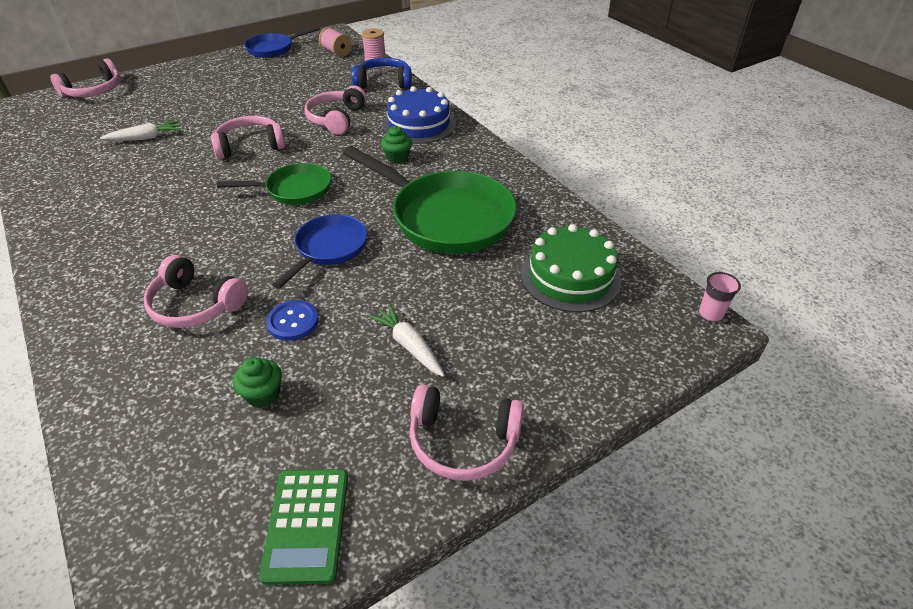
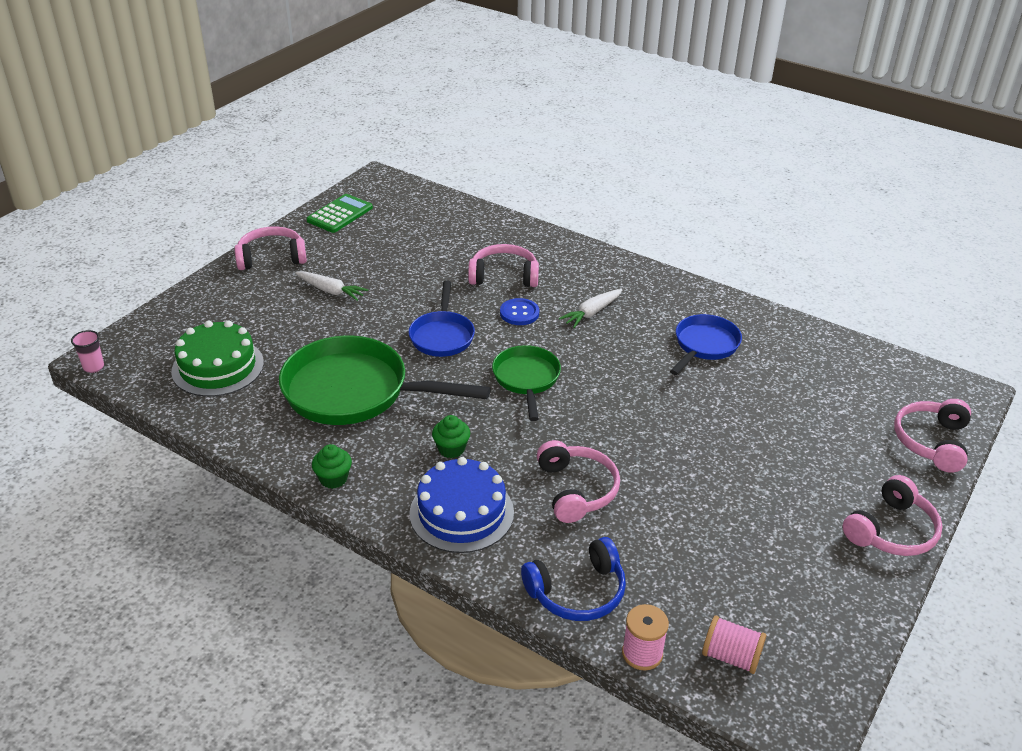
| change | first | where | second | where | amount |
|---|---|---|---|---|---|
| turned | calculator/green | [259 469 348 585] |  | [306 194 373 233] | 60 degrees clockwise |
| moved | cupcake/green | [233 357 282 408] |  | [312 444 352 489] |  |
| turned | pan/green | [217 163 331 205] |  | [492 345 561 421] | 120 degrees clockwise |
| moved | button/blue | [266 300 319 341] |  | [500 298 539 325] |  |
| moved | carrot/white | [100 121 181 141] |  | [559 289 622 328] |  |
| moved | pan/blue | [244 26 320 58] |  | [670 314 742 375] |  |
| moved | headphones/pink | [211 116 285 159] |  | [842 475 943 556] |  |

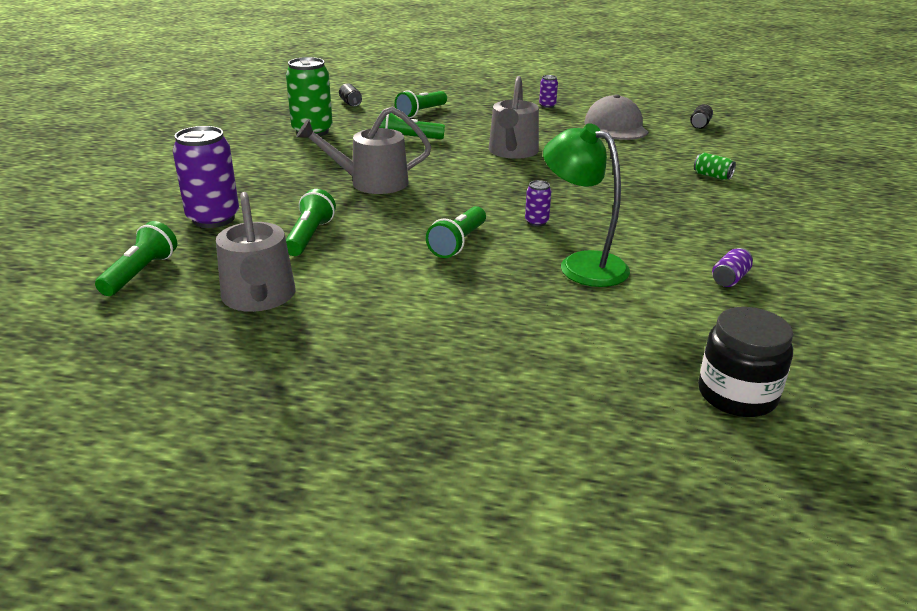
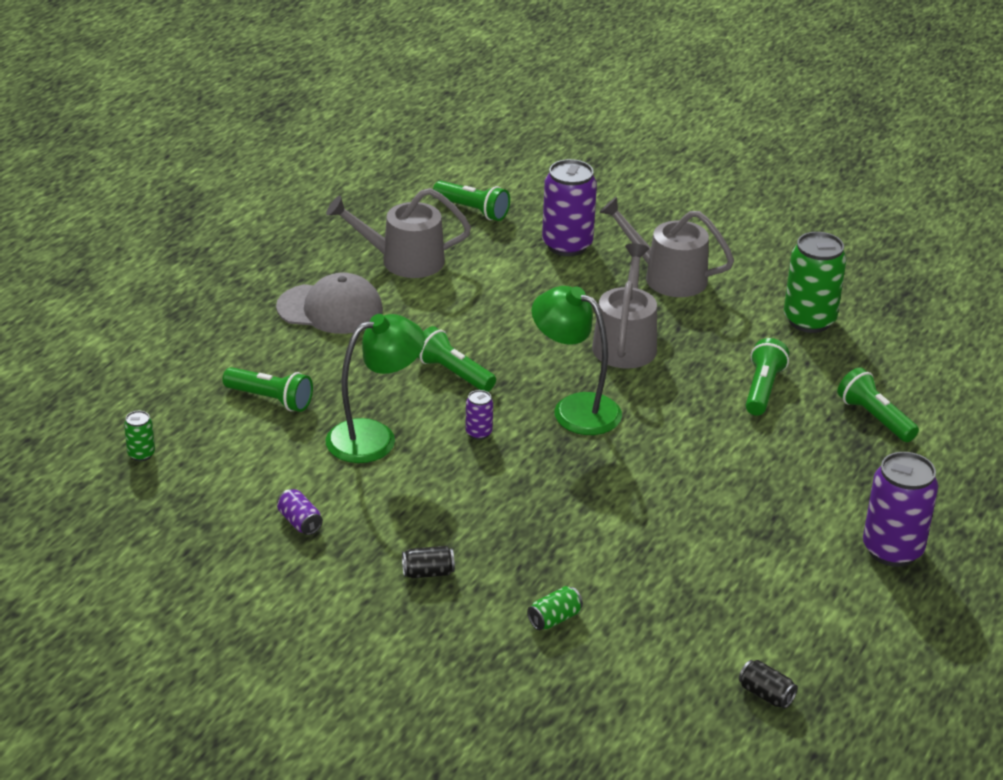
| change | first | where | second | where | amount |
|---|---|---|---|---|---|
| replaced | jar/black | [698 307 793 417] | can/green | [124 411 155 461] |  |
| moved | flashlight/green | [286 189 336 256] |  | [222 367 313 412] |  |
| moved | cap/grey | [584 94 648 140] |  | [276 272 383 334] |  |
| moved | can/black | [339 83 362 106] |  | [402 546 455 578] |  |
| added |  |  | lamp/green | [532 286 622 435] |  |
| moved | watering can/grey | [489 76 539 159] |  | [599 197 734 297] |  |
| resized | can/purple | [539 75 558 108] |  | [863 452 938 567] | x2.16 |

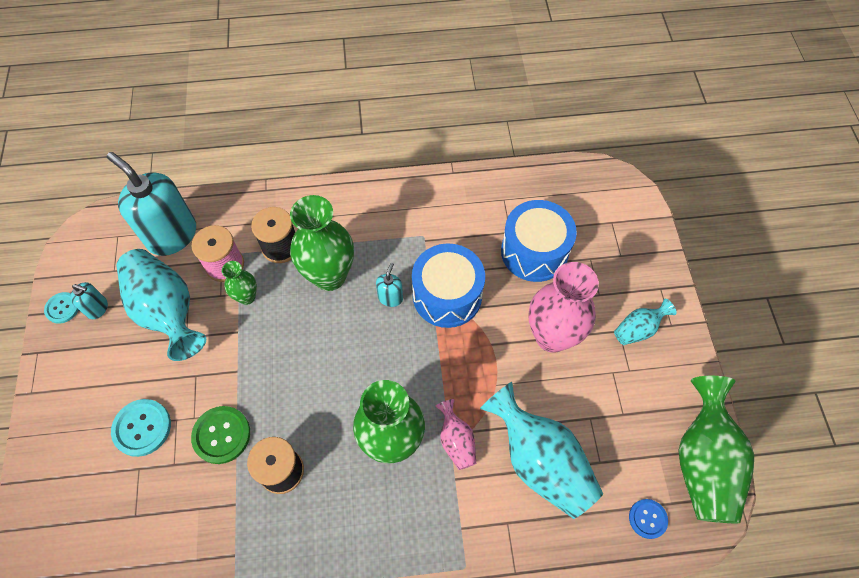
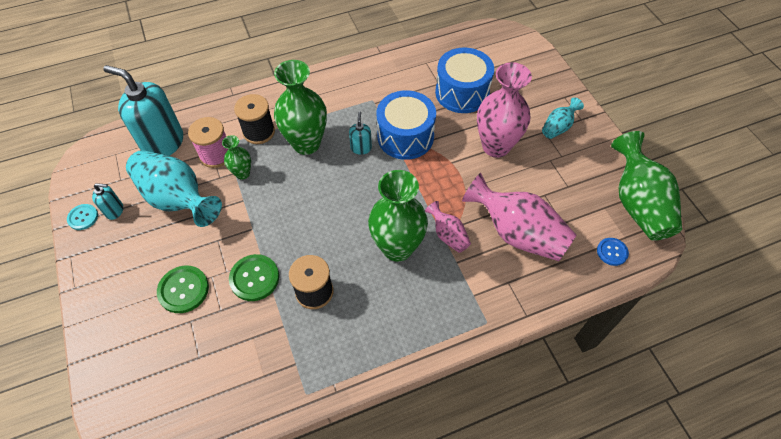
| change | first | where | second | where | amount |
|---|---|---|---|---|---|
| recoloured | button/turquoise | [111 399 171 457] | button/green | [157 266 209 313] |  |
| recoloured | vase/turquoise | [480 382 603 519] | vase/pink | [462 173 576 261] |  |

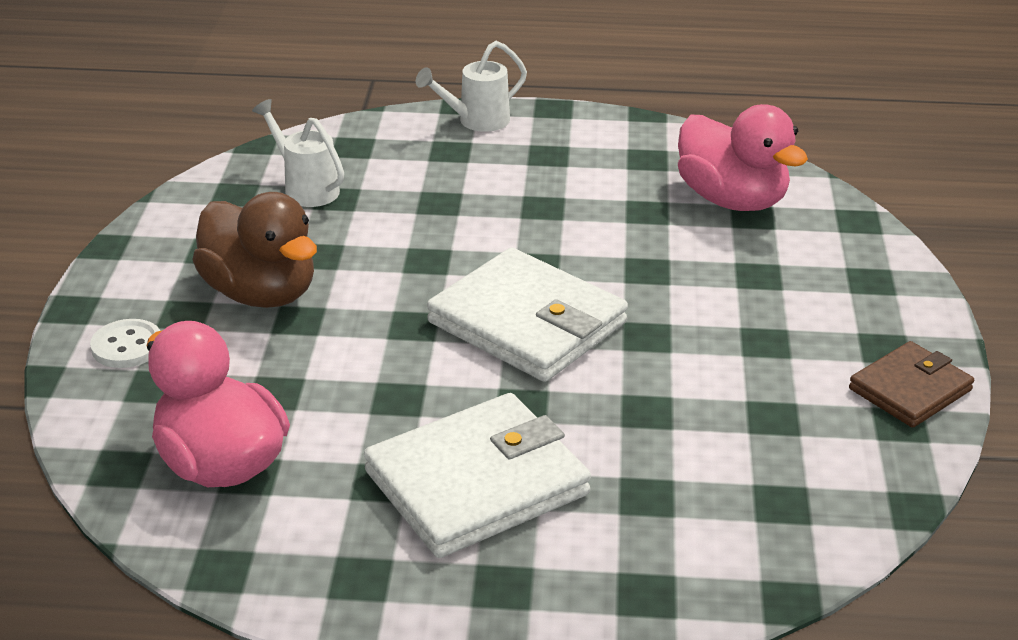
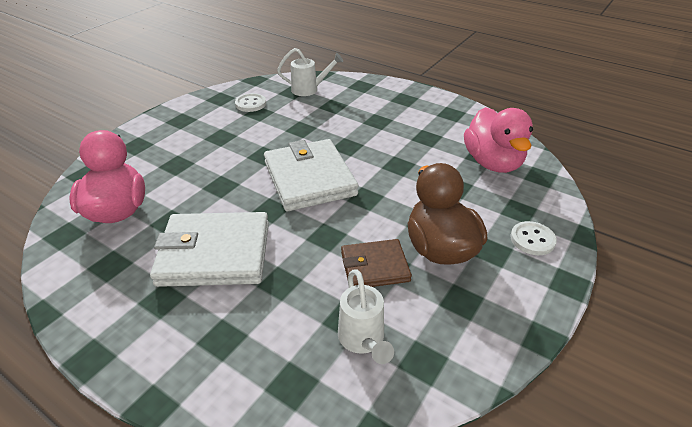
| change | first | where | second | where | amount |
|---|---|---|---|---|---|
| moved | wallet/white | [364 393 591 558] |  | [150 212 269 287] |  |
| added |  |  | button/white | [235 93 266 112] |  |
| moved | watering can/white | [416 41 527 132] |  | [277 48 343 96] |  |
| moved | wallet/brown | [849 341 974 428] |  | [341 239 412 287] |  |

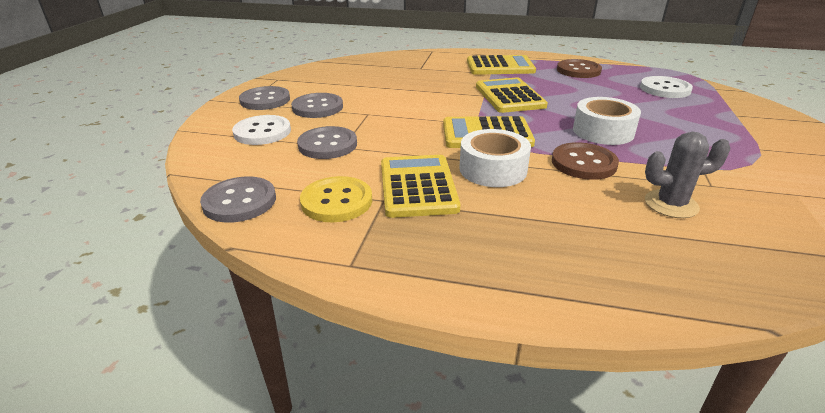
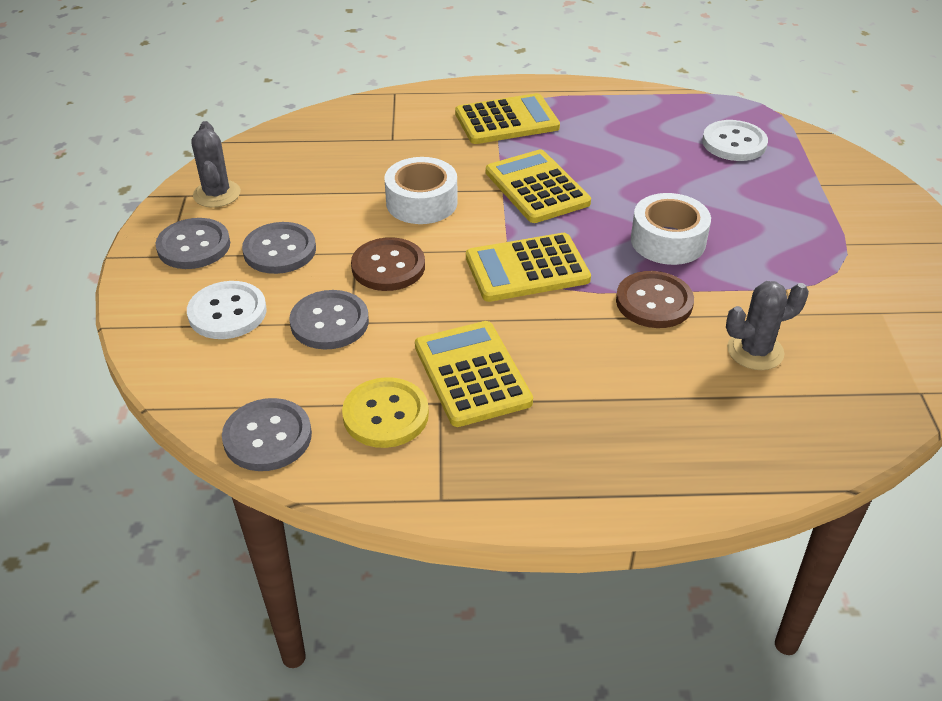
| change | first | where | second | where | amount |
|---|---|---|---|---|---|
| added |  |  | cactus/grey | [191 121 241 208] |  |
| moved | button/brown | [557 59 602 78] |  | [351 237 425 291] |  |
| moved | tape/white | [459 129 531 187] |  | [384 157 458 224] |  |

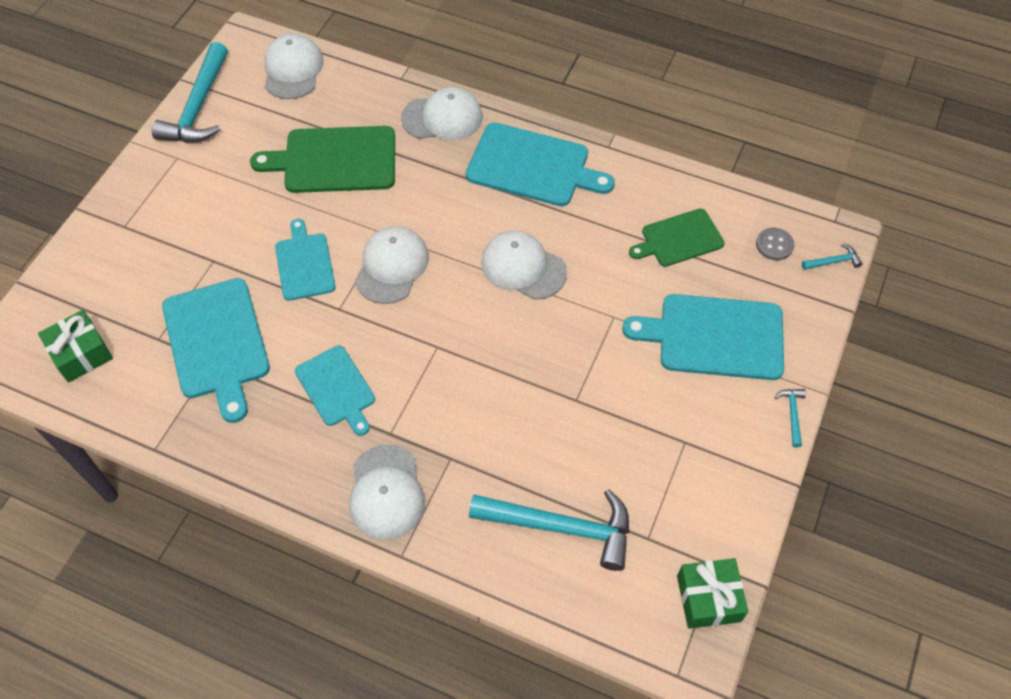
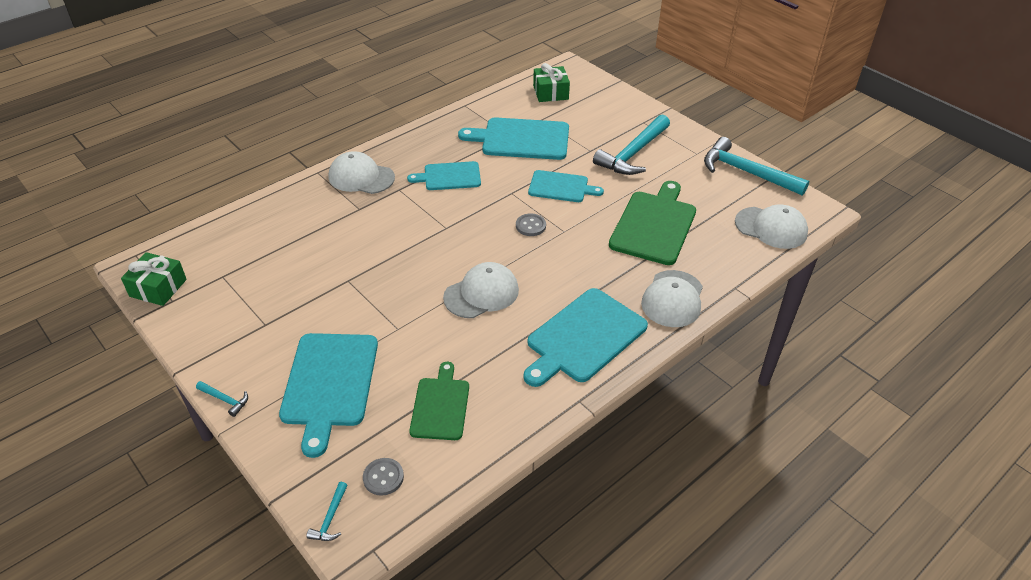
| change | first | where | second | where | amount |
|---|---|---|---|---|---|
| turned | cutting board/turquoise | [622 294 784 380] |  | [279 333 378 458] | 150 degrees clockwise |
| replaced | cap/white | [355 226 429 304] | button/grey | [516 213 546 236] |  |
| moved | hammer/turquoise | [469 489 629 571] |  | [593 114 670 175] |  |

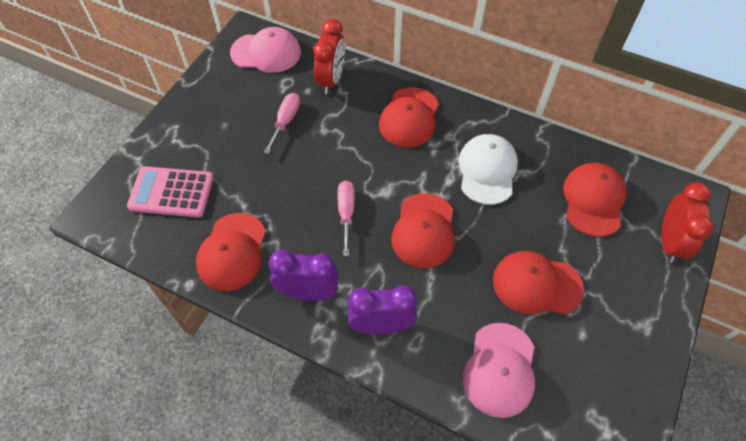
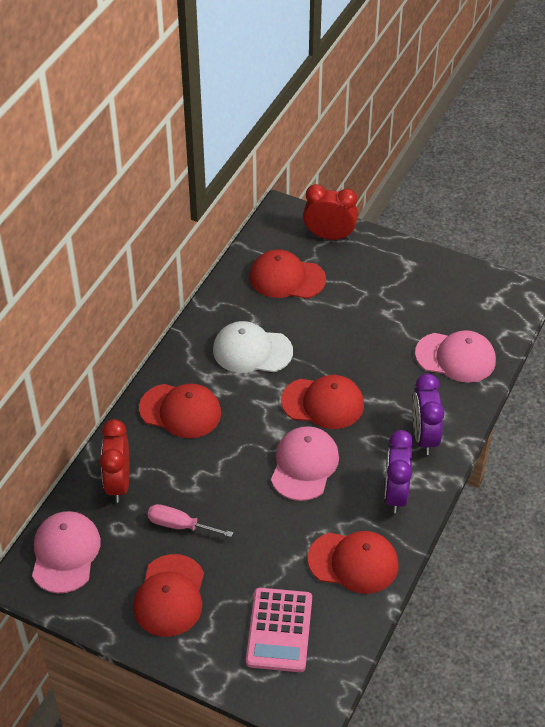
| change | first | where | second | where | amount |
|---|---|---|---|---|---|
| turned | clock/red | [313 19 345 94] |  | [100 419 129 503] | 105 degrees counterclockwise |
| moved | cap/red | [493 251 584 314] |  | [133 554 204 637] |  |
| replaced | screwdriver/pink | [338 181 355 256] | cap/pink | [271 426 339 501] |  |

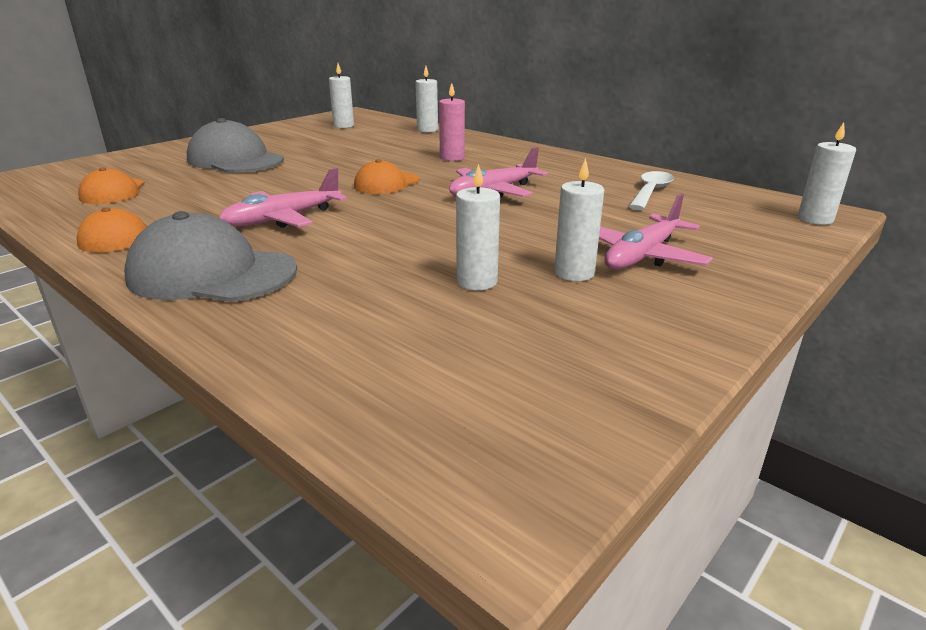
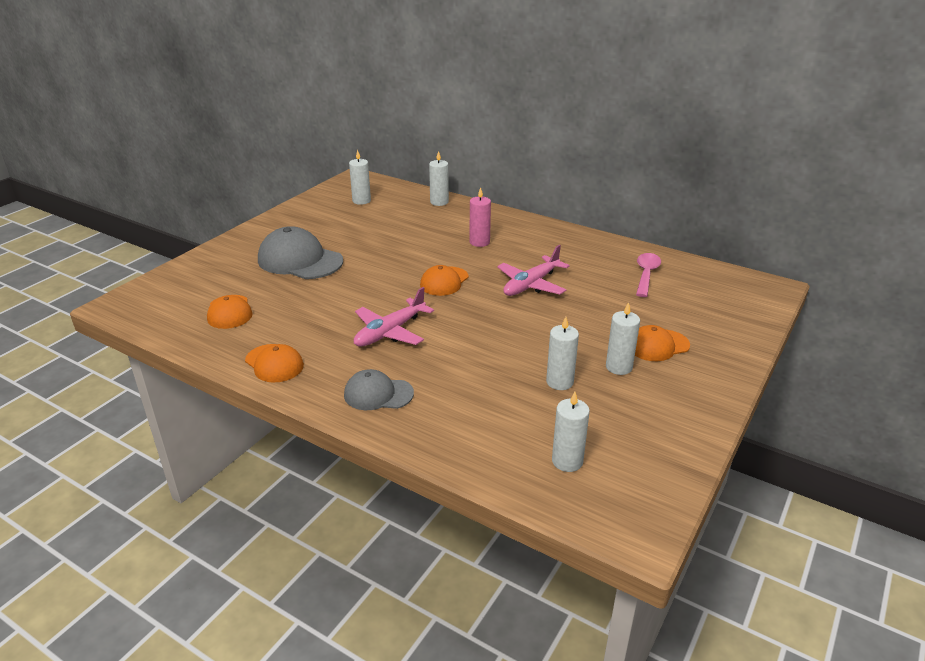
| change | first | where | second | where | amount |
|---|---|---|---|---|---|
| resized | cap/grey | [124 211 297 302] |  | [344 369 414 410] | x0.59 |
| moved | candle/white | [798 122 856 225] |  | [552 392 590 472] |  |
| replaced | plane/pink | [599 193 713 270] | cap/orange | [635 325 690 361] |  |
| recoloured | spoon/white | [629 171 674 210] | spoon/pink | [636 253 661 297] |  |

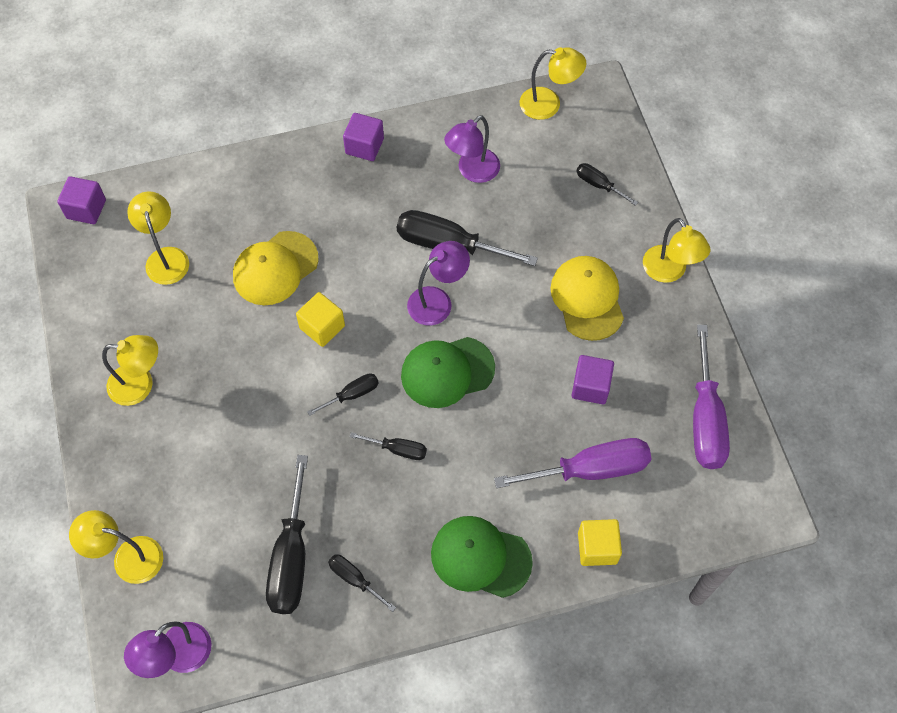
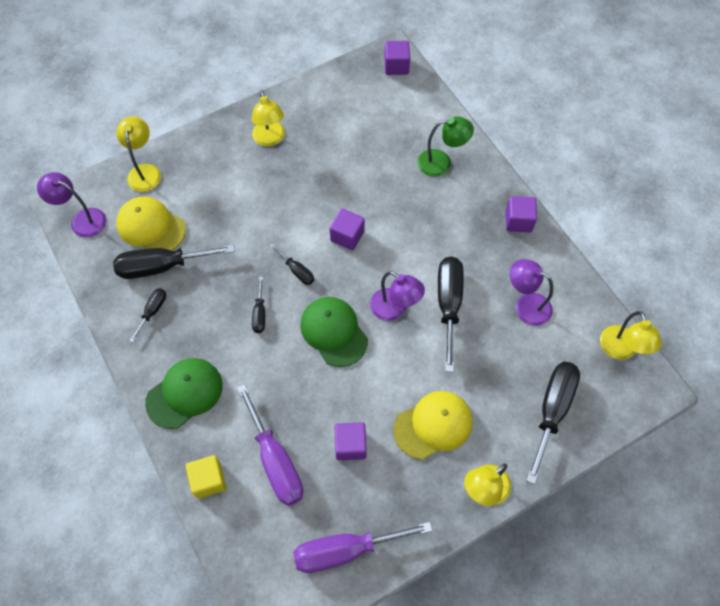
| change | first | where | second | where | amount |
|---|---|---|---|---|---|
| moved | cap/yellow | [233 231 319 305] |  | [116 196 186 251] |  |
| turned | cap/green | [431 516 533 598] |  | [145 358 222 429] | 45 degrees clockwise |
| recoloured | cube/yellow | [296 292 345 347] | cube/purple | [330 209 365 250] |  |
| added |  |  | lamp/green | [417 116 474 177] |  |
| resized | screwdriver/black | [576 163 638 206] |  | [526 361 580 484] | x1.98 |
| removed | lamp/yellow | [127 191 189 285] |  |  |  |

